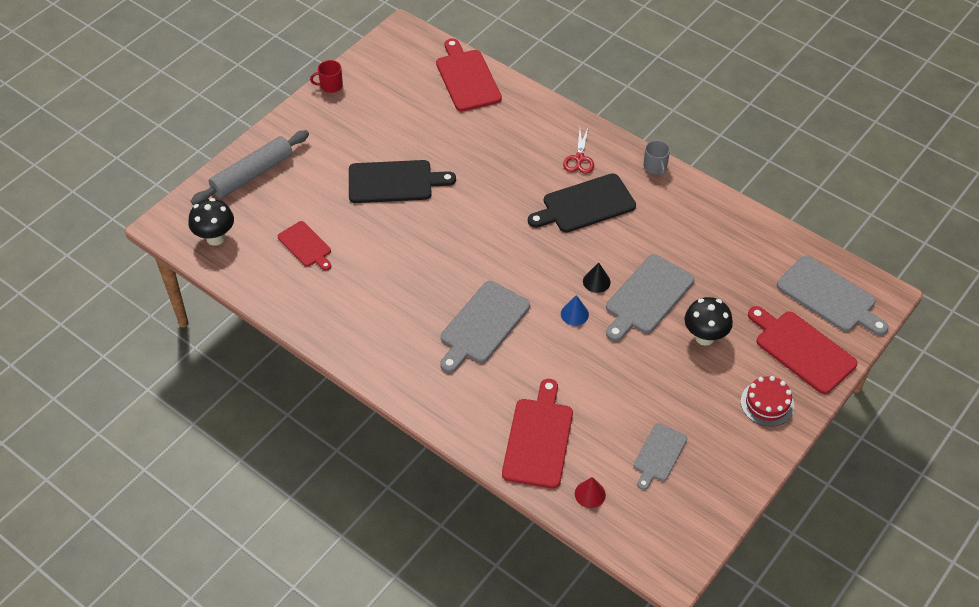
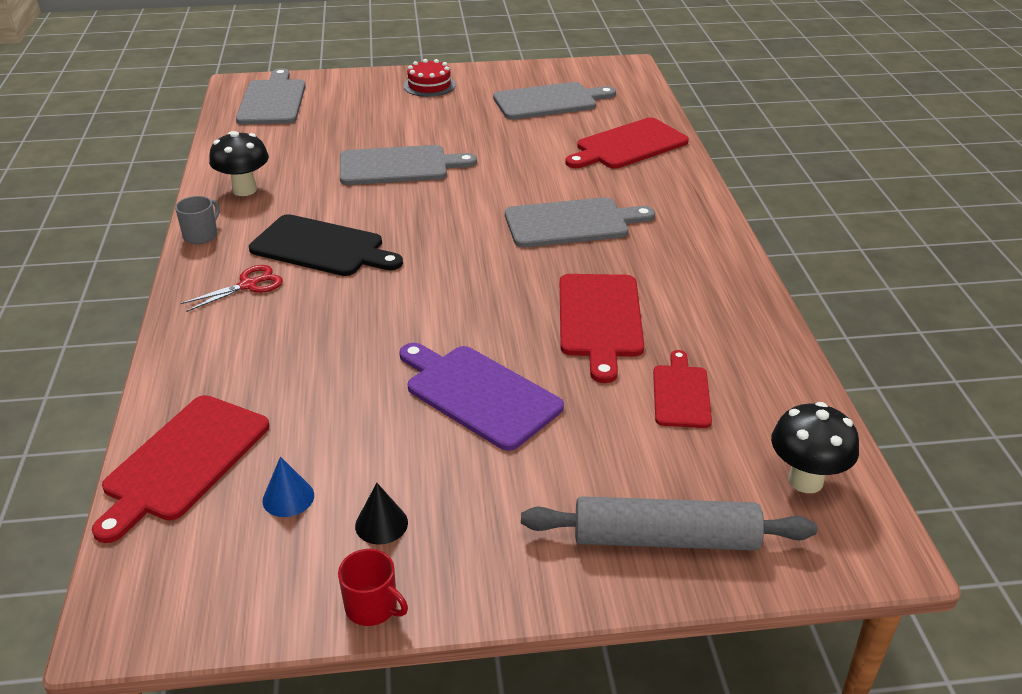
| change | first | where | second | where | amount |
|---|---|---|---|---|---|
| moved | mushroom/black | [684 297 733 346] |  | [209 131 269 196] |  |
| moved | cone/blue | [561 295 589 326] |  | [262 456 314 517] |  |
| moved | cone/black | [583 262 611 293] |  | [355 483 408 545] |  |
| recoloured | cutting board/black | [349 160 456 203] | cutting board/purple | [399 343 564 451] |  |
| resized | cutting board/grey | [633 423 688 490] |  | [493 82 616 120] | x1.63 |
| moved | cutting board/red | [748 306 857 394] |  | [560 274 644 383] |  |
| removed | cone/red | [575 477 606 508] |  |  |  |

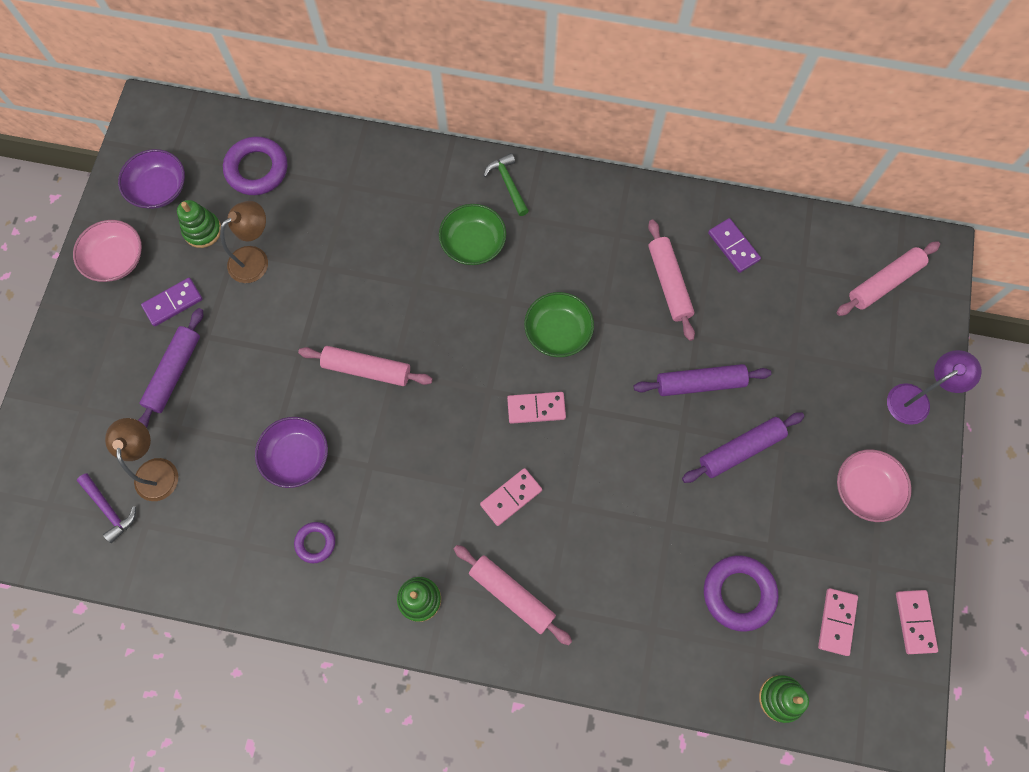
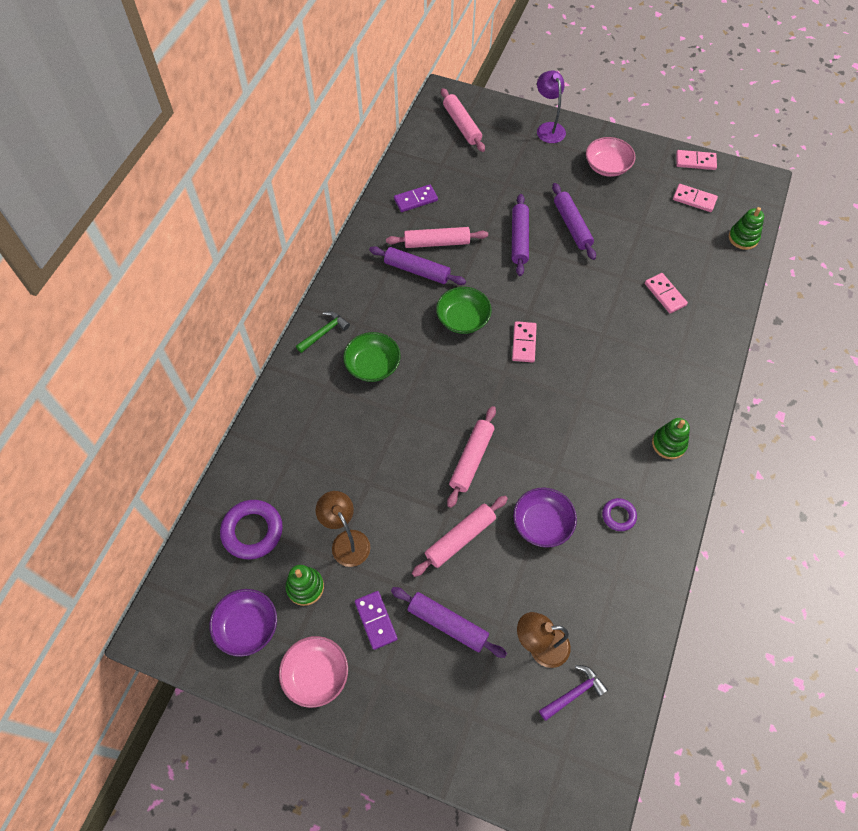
| change | first | where | second | where | amount |
|---|---|---|---|---|---|
| turned | hammer/green | [484 153 529 216] |  | [296 311 350 353] | 150 degrees clockwise |
| added |  |  | rolling pin/purple | [369 246 466 285] |  |
| moved | rolling pin/pink | [454 545 572 645] |  | [412 496 508 577] |  |
| moved | domino/pink | [480 468 542 526] |  | [645 273 688 313] |  |
| removed | ring/purple | [704 555 778 632] |  |  |  |

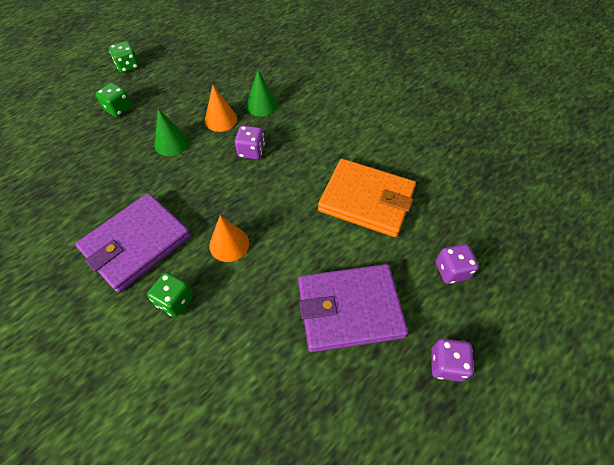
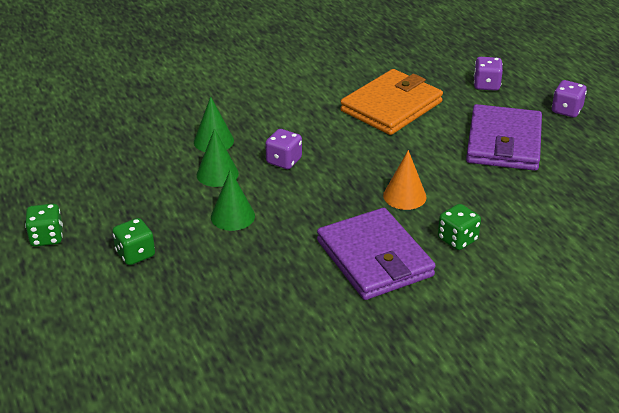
| change | first | where | second | where | amount |
|---|---|---|---|---|---|
| recoloured | cone/orange | [205 85 237 132] | cone/green | [197 128 239 187] |  |

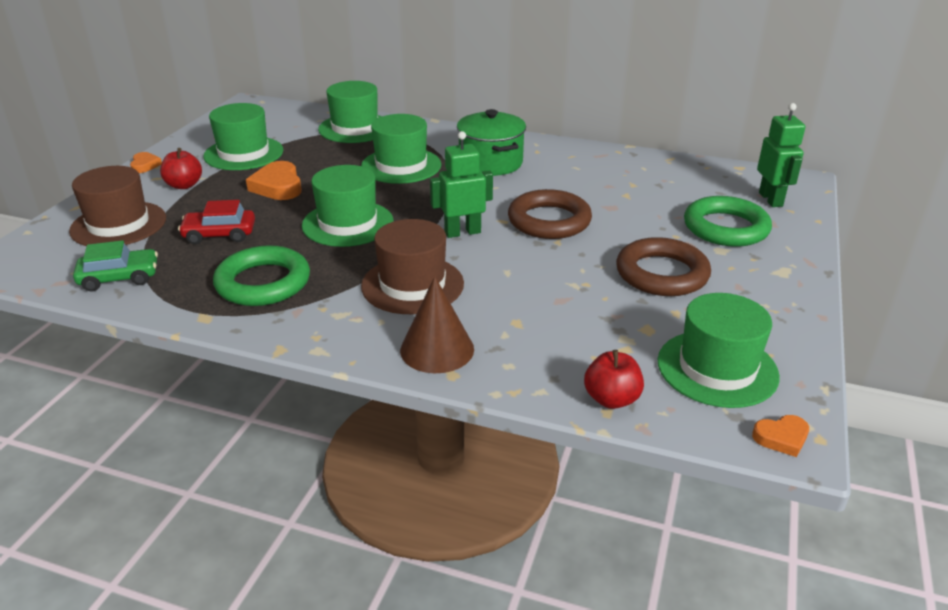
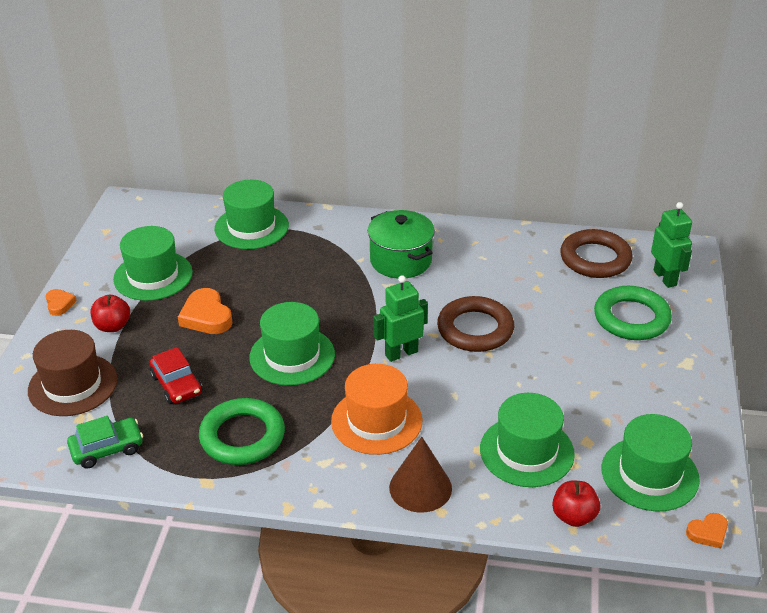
| change | first | where | second | where | amount |
|---|---|---|---|---|---|
| turned | car/red | [178 200 255 244] |  | [150 347 203 404] | 105 degrees counterclockwise |
| recoloured | hat/brown | [361 219 464 314] | hat/orange | [331 364 422 455] |  |
| moved | hat/green | [361 114 441 184] |  | [480 393 575 487] |  |
| moved | ring/brown | [616 237 711 296] |  | [560 229 633 278] |  |

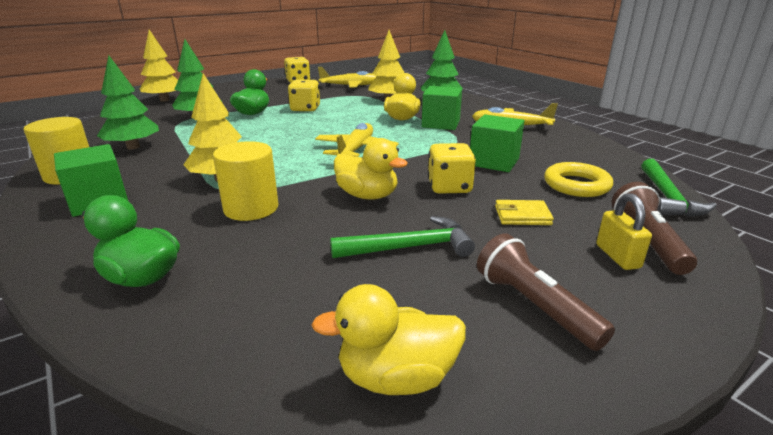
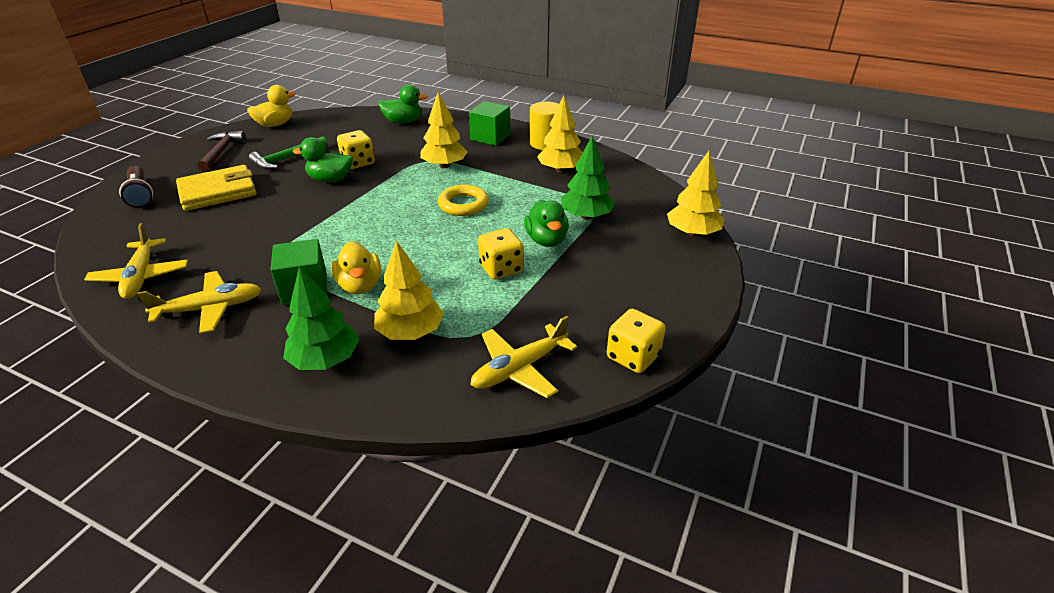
| change | first | where | second | where | amount |
|---|---|---|---|---|---|
| moved | plane/yellow | [315 123 399 157] |  | [84 223 188 299] |  |
| resized | wallet/yellow | [495 200 554 225] |  | [176 165 257 211] | x2.03 |
| replaced | flashlight/brown | [477 233 615 351] | hammer/brown | [197 131 246 171] |  |
| recoloured | duck/yellow | [334 138 408 200] | duck/green | [293 137 353 182] |  |
| moved | dice/yellow | [428 143 476 194] |  | [337 130 375 169] |  |
| moved | ring/yellow | [544 162 613 197] |  | [438 185 489 216] |  |
| recoloured | tree/green | [97 55 159 149] | tree/yellow | [537 96 583 173] |  |
| removed | cylinder/yellow | [213 141 278 221] |  |  |  |
| removed | cube/green | [470 115 524 172] |  |  |  |
| removed | padlock/yellow | [596 193 652 270] |  |  |  |
| removed | hammer/green | [641 159 717 217] |  |  |  |

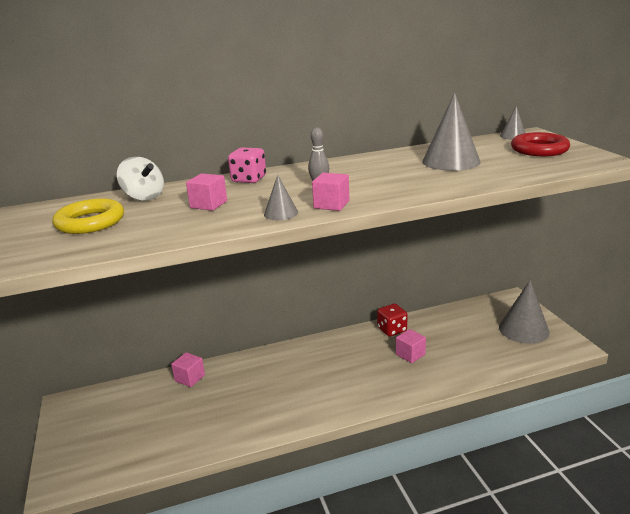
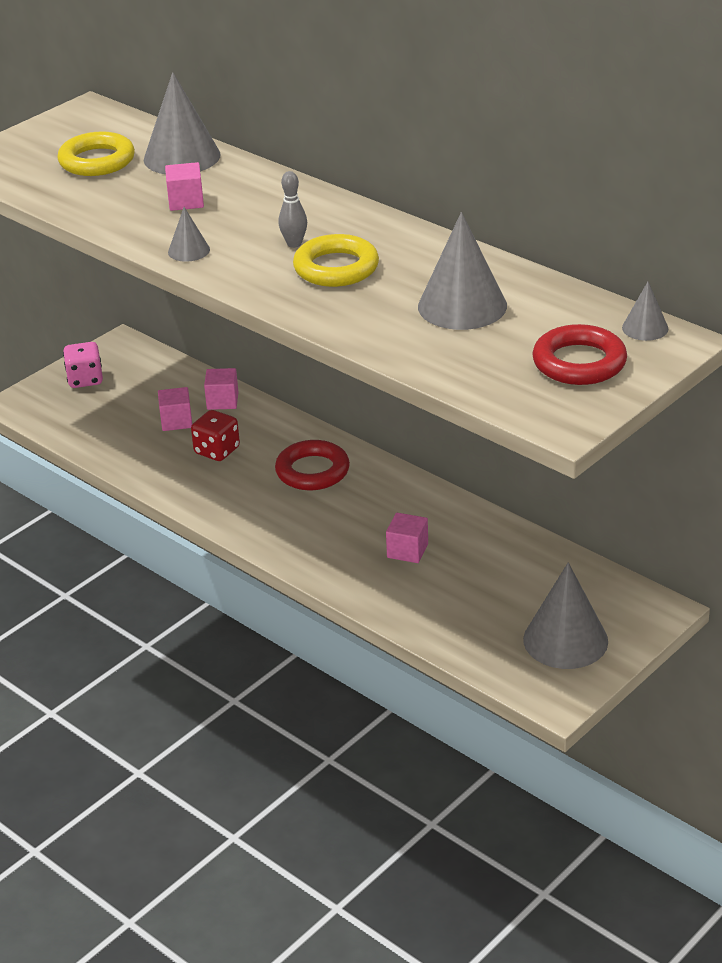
| change | first | where | second | where | amount |
|---|---|---|---|---|---|
| moved | dice/pink | [228 147 266 183] |  | [63 342 103 388] |  |
| replaced | spinning top/white | [117 157 164 201] | cone/grey | [144 72 220 174] |  |
| moved | cube/pink | [312 173 349 211] |  | [158 387 192 431] |  |
| moved | dice/red | [377 304 407 337] |  | [191 410 240 461] |  |
| added |  |  | ring/red | [275 440 350 490] |  |
| added |  |  | ring/yellow | [293 234 379 287] |  |

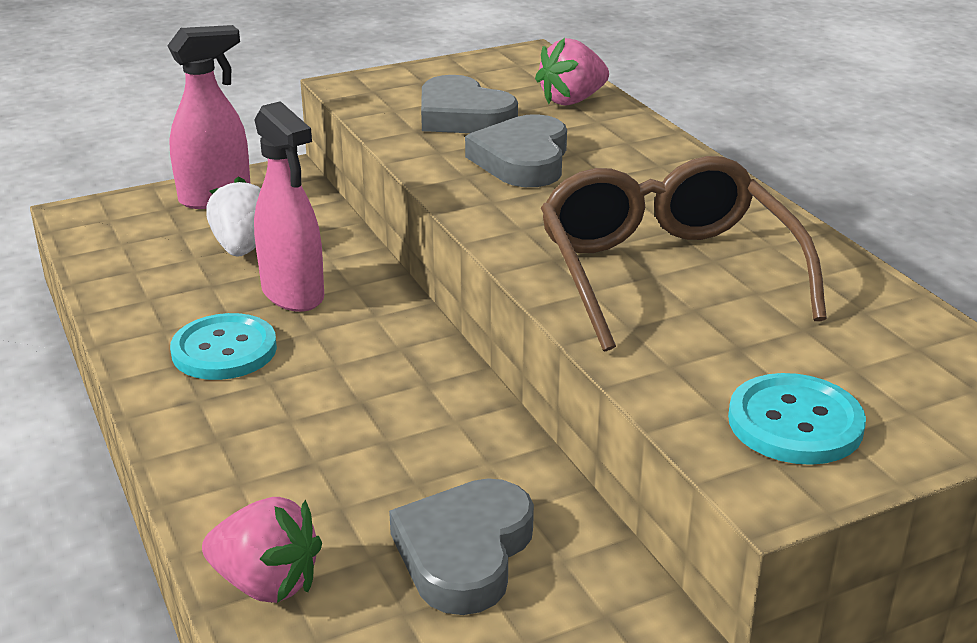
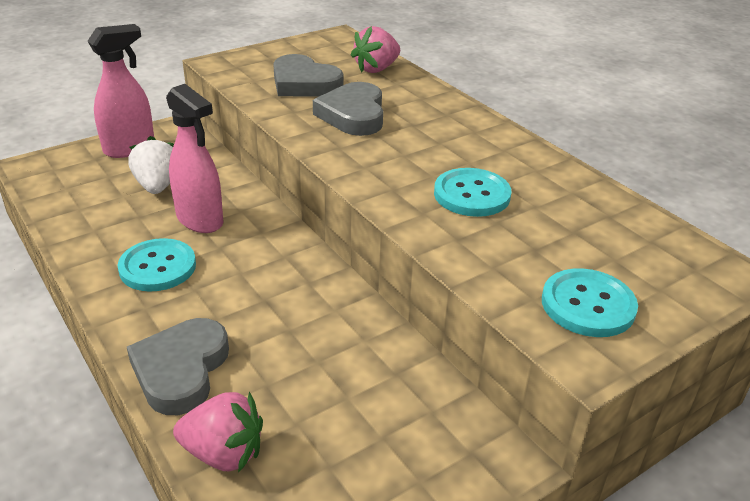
| change | first | where | second | where | amount |
|---|---|---|---|---|---|
| moved | heart/grey | [389 478 534 615] |  | [127 318 229 415] |  |
| replaced | glasses/brown | [541 156 827 351] | button/turquoise | [434 168 512 217] |  |

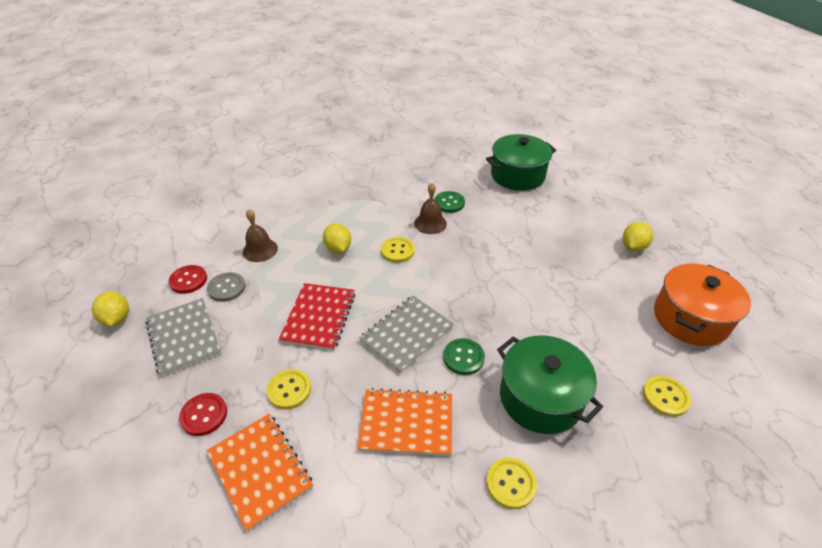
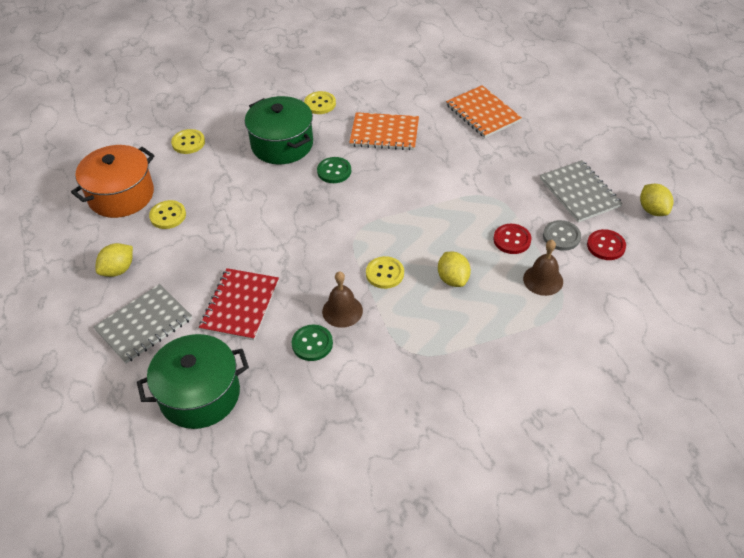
| change | first | where | second | where | amount |
|---|---|---|---|---|---|
| moved | notebook/grey | [359 296 454 374] |  | [93 284 192 363] |  |
| moved | button/yellow | [267 369 311 409] |  | [149 200 186 229] |  |
| moved | notebook/red | [279 283 355 350] |  | [199 268 279 340] |  |
| moved | button/red | [179 393 227 436] |  | [494 224 531 254] |  |

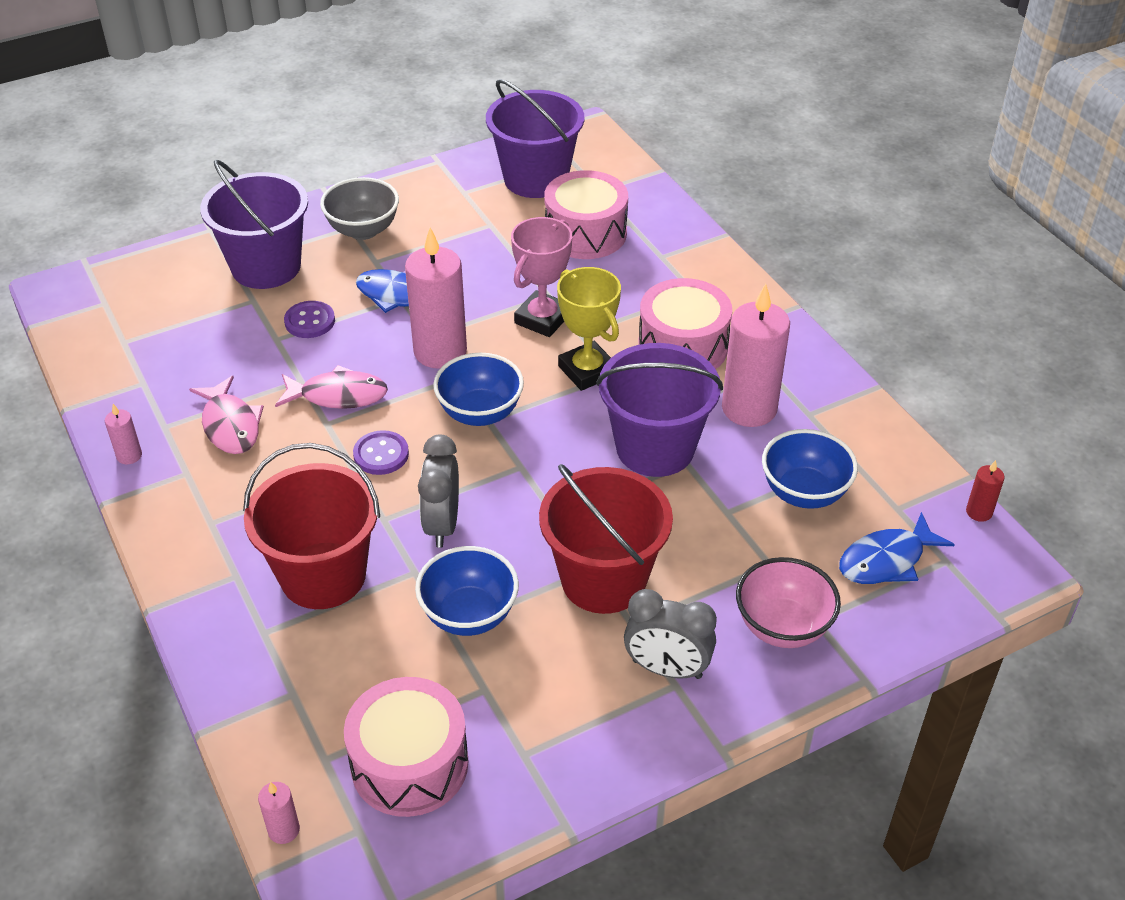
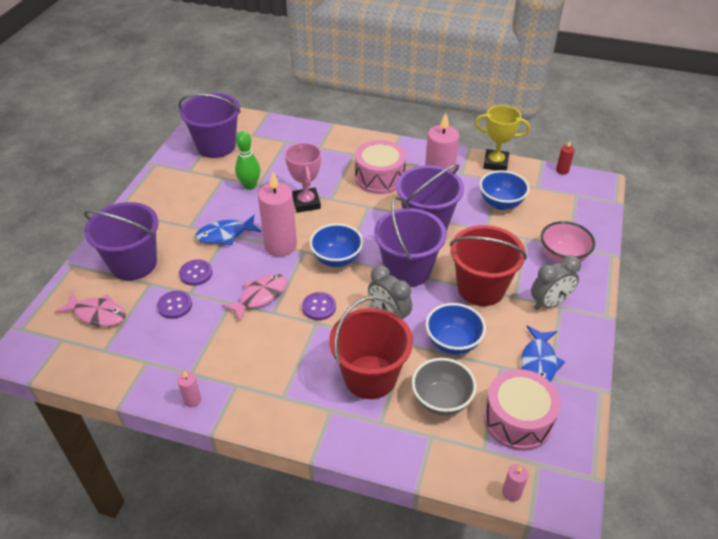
| change | first | where | second | where | amount |
|---|---|---|---|---|---|
| moved | fish/pink | [189 376 264 454] |  | [55 292 126 327] |  |
| added |  |  | button/purple | [157 291 192 319] |  |
| added |  |  | bowling pin/green | [235 131 260 190] |  |
| added |  |  | bucket/purple | [374 197 447 287] |  |
| moved | bowl/grey | [320 177 399 240] |  | [412 358 476 416] |  |
| moved | trophy/yellow | [557 267 621 391] |  | [475 105 530 171] |  |
| moved | fish/blue | [839 512 955 584] |  | [521 326 565 381] |  |
| removed | drum/pink | [544 170 628 259] |  |  |  |

